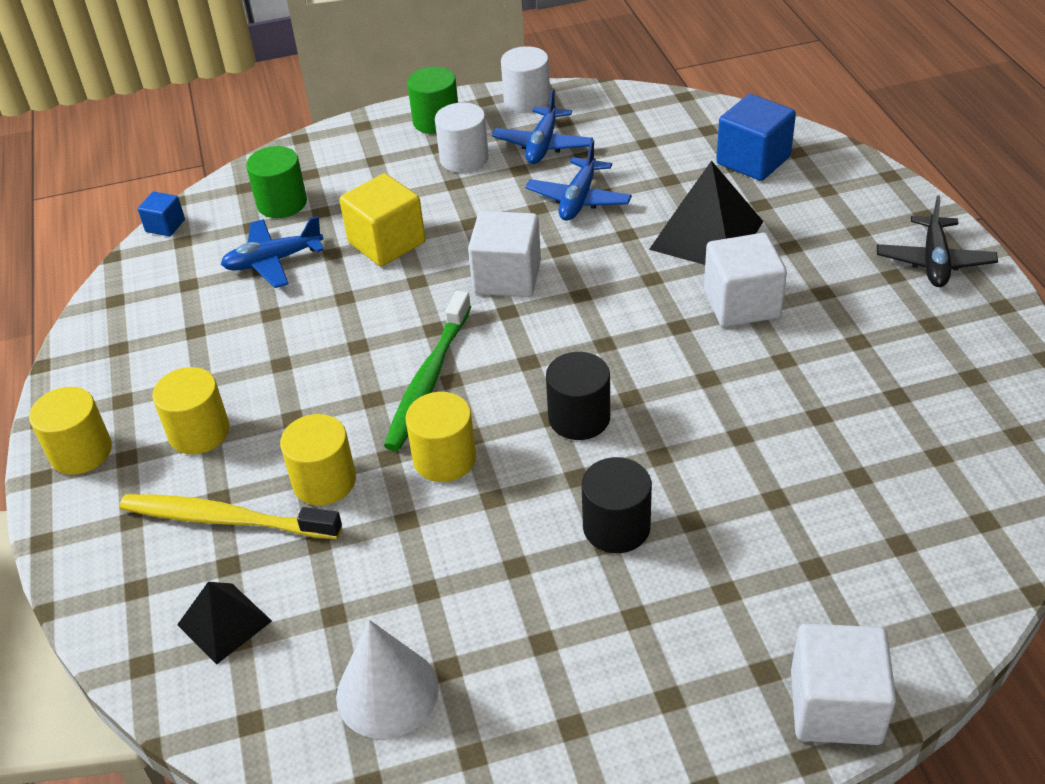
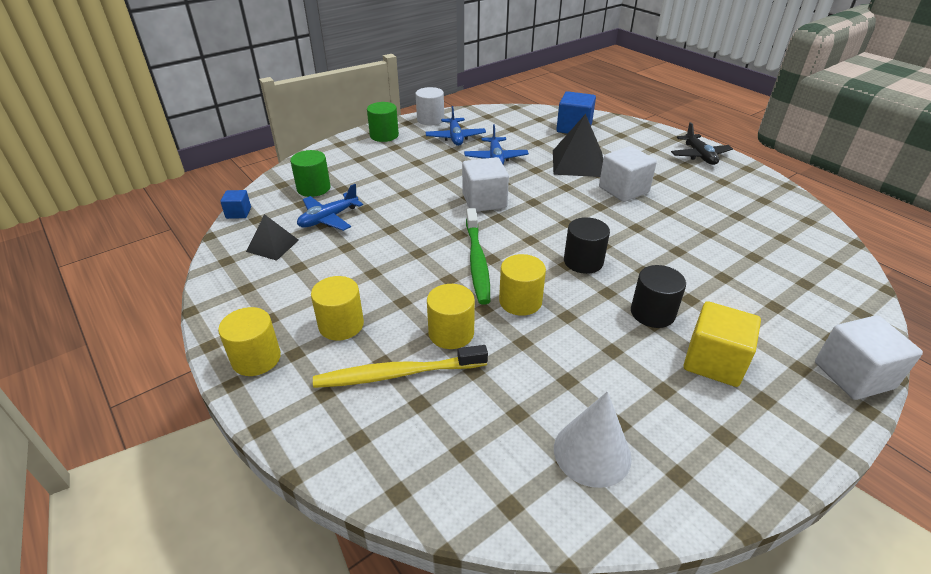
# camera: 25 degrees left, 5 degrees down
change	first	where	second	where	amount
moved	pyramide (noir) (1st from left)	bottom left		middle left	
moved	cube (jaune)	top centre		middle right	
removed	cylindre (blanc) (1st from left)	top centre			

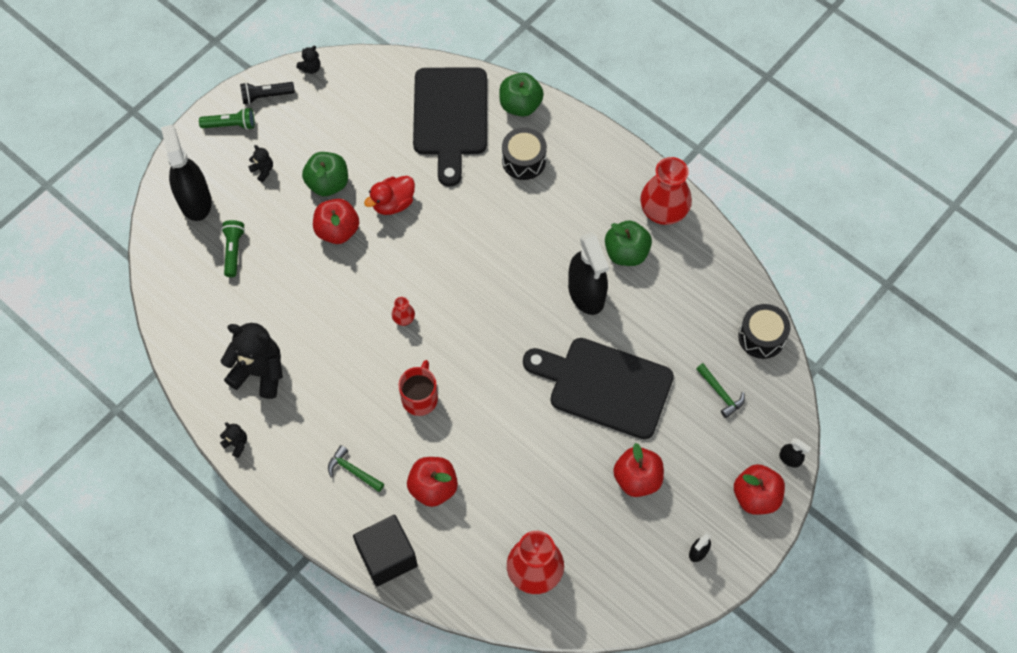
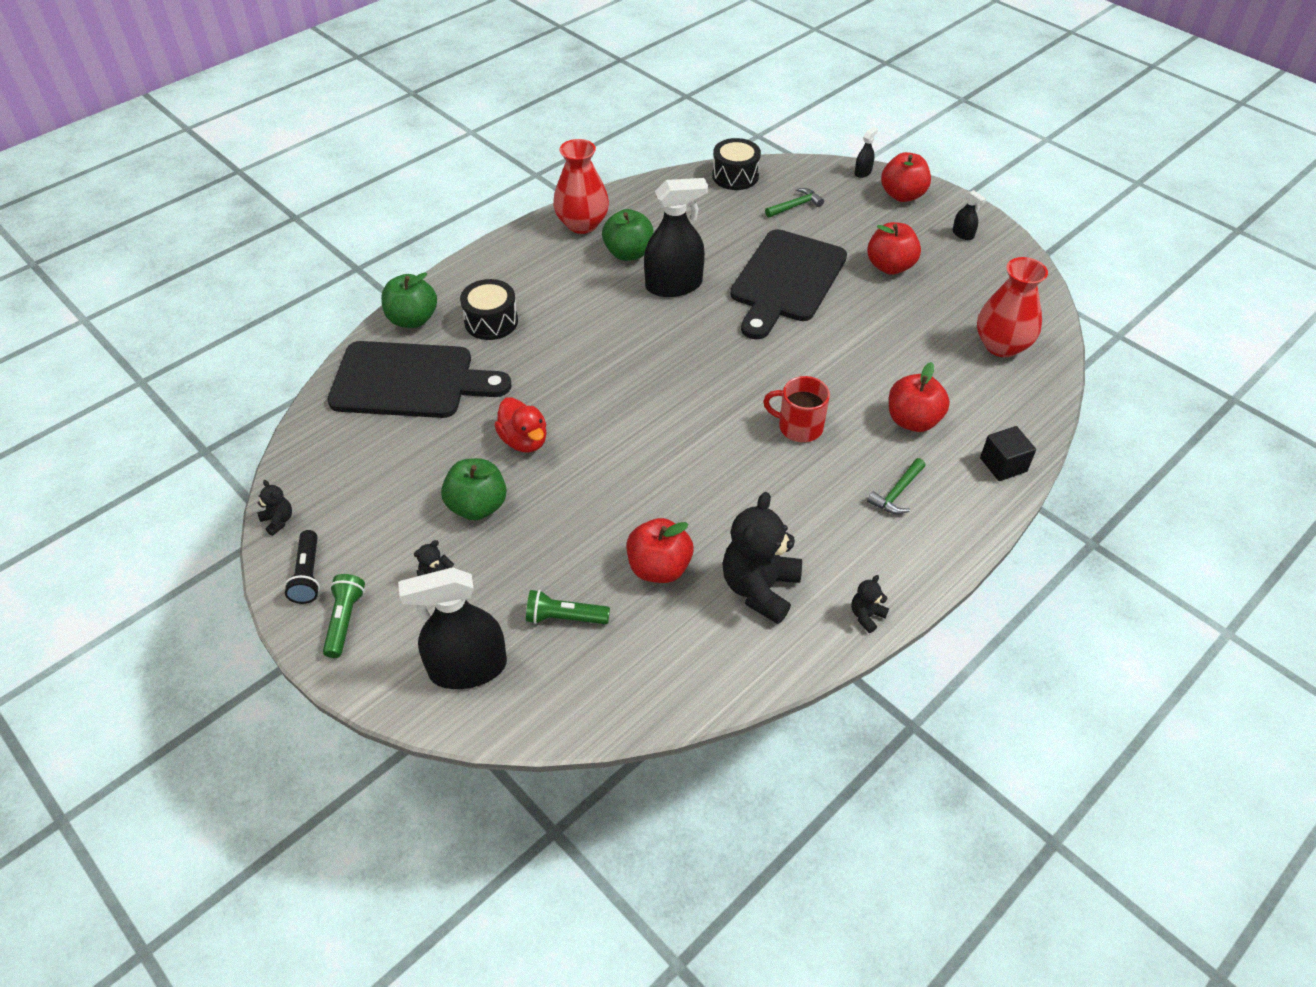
# camera: 85 degrees left, 15 degrees down
change	first	where	second	where	amount
moved	pomme (rouge) (1st from left)	middle left		centre	
resized	cube (noir)	bottom centre		middle right	x0.62
removed	vase (rouge) (1st from left)	centre			

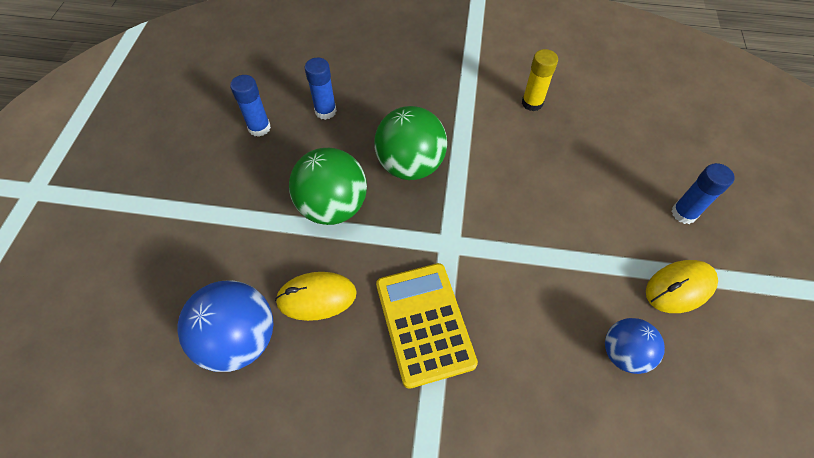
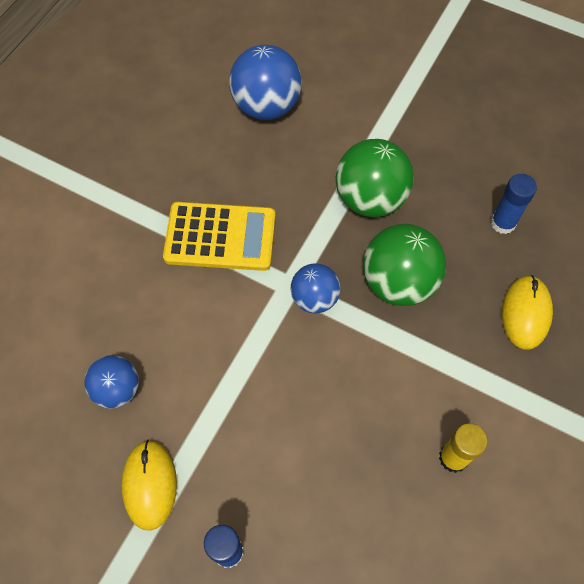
# camera: 110 degrees right, 5 degrees up
change	first	where	second	where	amount
removed	bâton de colle (bleu) (1st from left)	top left			
moved	souris (jaune) (1st from left in the first image)	centre	souris (jaune) (2nd from left)	middle right	
added			balle (bleu) (3rd from left)	centre	

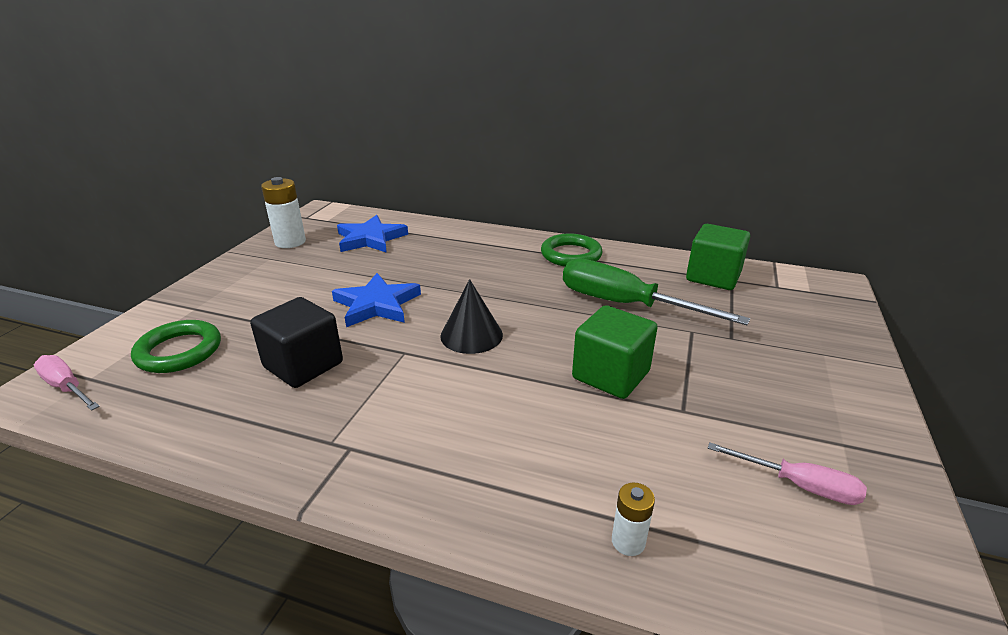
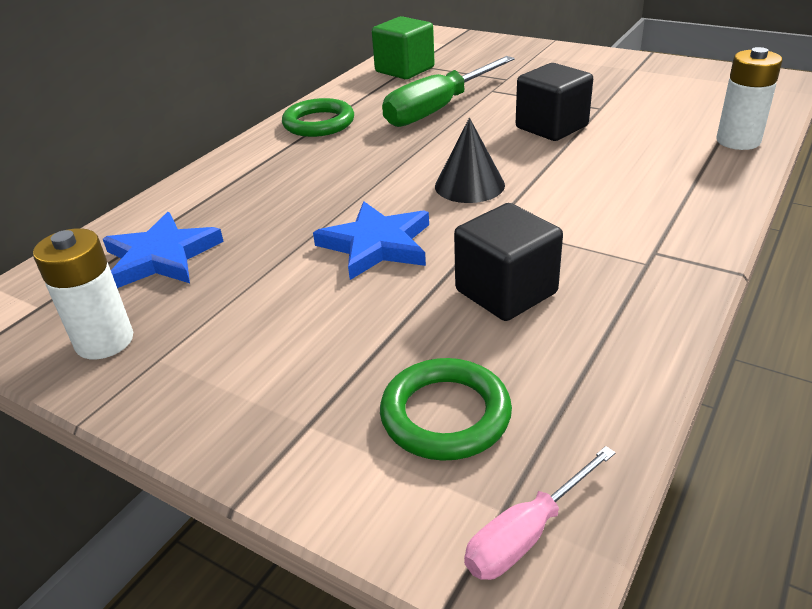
# camera: 75 degrees left, 5 degrees up
change	first	where	second	where	amount
recoloured	cube (vert) (1st from left)	centre	cube (noir) (2nd from left)	top right	
resized	pile (blanc) (2nd from left)	bottom centre		top right	x1.80
removed	tournevis (rose) (2nd from left)	bottom right			

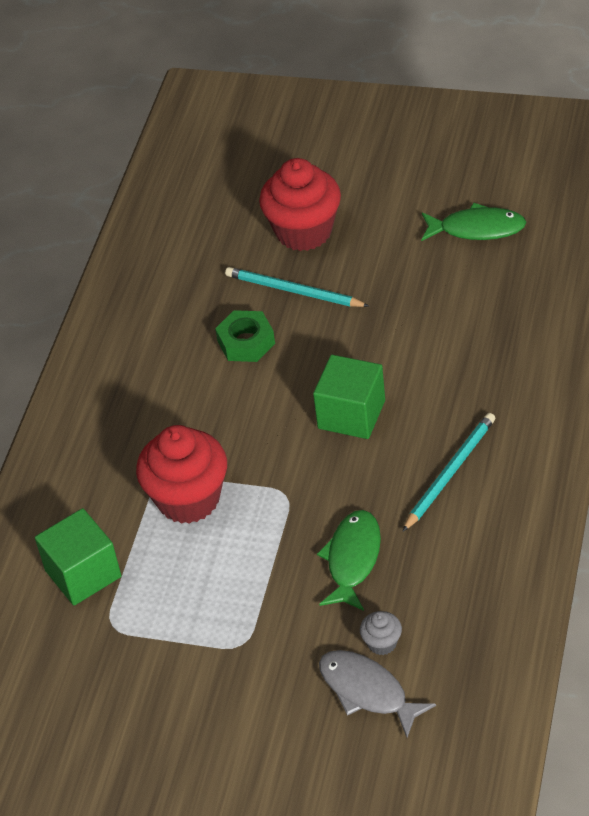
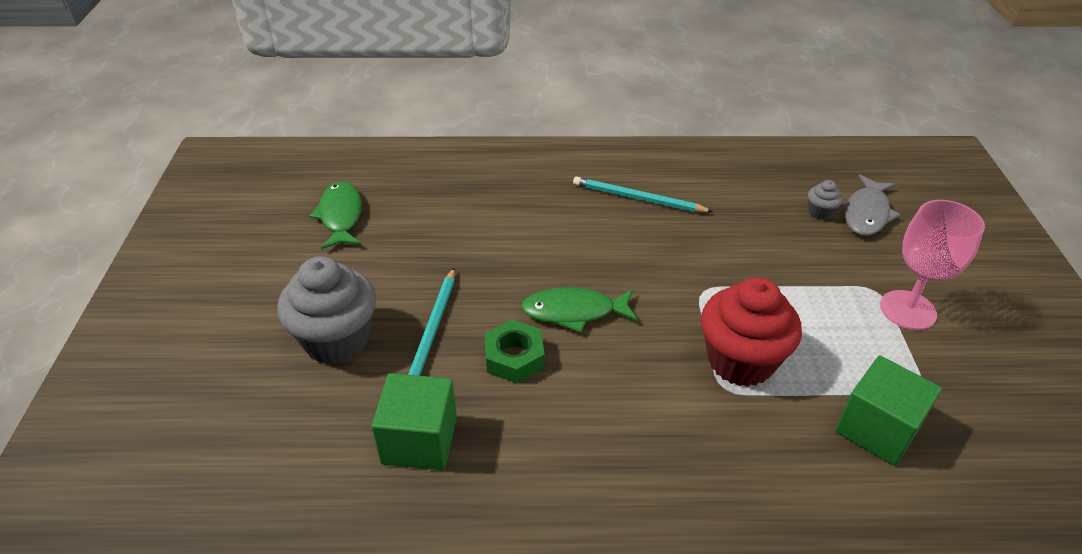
# camera: 110 degrees left, 5 degrees down
change	first	where	second	where	amount
recoloured	muffin (rouge) (2nd from left)	top centre	muffin (gris) (1st from left)	middle left	
moved	cube (vert) (2nd from left in the first image)	centre	cube (vert) (1st from left)	bottom centre	
moved	poisson (vert) (1st from left in the first image)	bottom centre	poisson (vert) (2nd from left)	centre	
added			verre à pied (rose)	middle right	

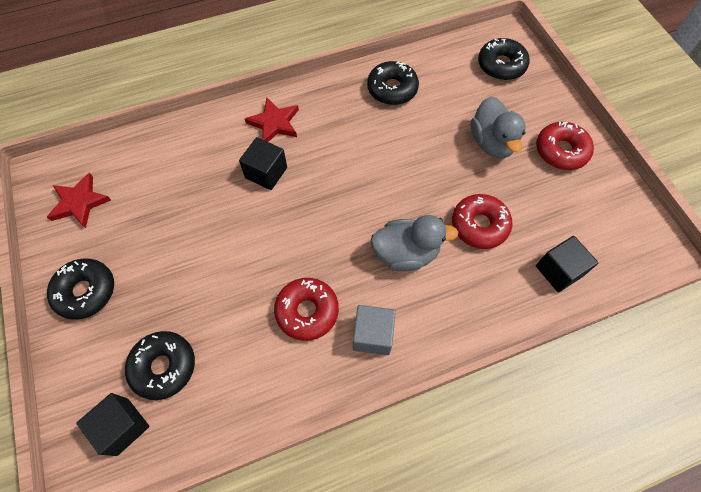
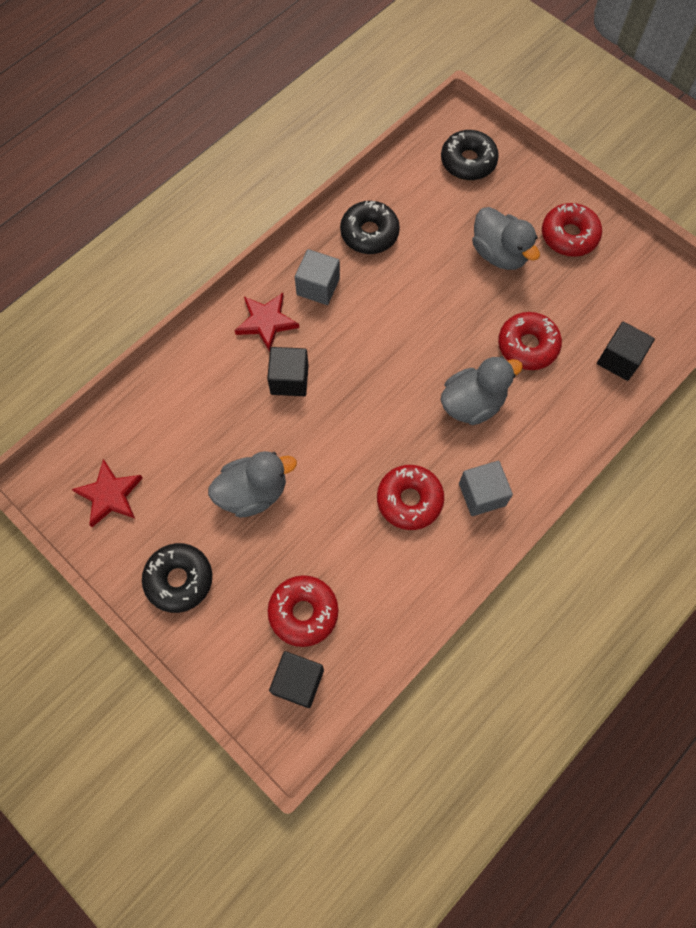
# camera: 25 degrees left, 5 degrees up
change	first	where	second	where	amount
recoloured	beignet (noir) (2nd from left)	bottom left	beignet (rouge) (1st from left)	centre	
added			canard (gris) (1st from left)	centre	
added			cube (gris) (1st from left)	top centre	

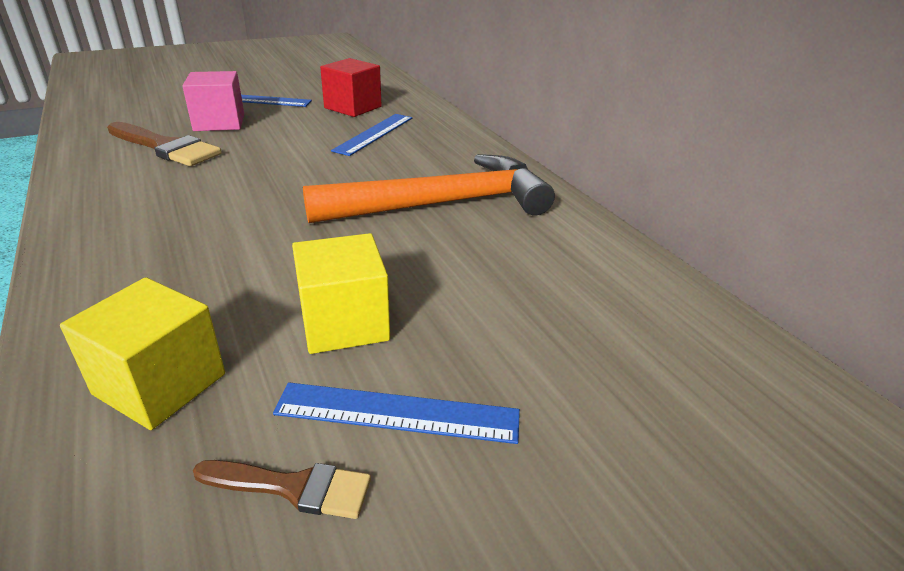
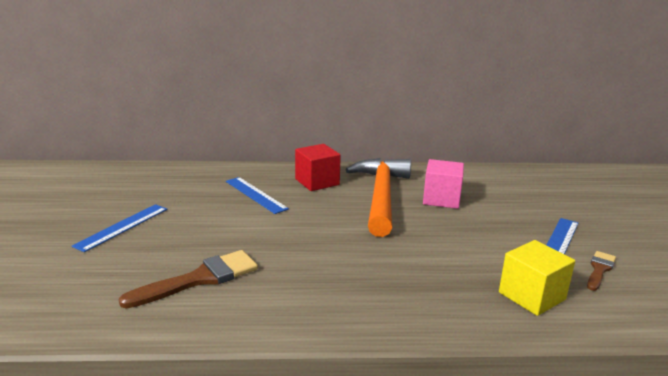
# camera: 65 degrees left, 10 degrees down
change	first	where	second	where	amount
moved	cube (rose)	top left		centre	
removed	cube (jaune) (2nd from left)	centre			
moved	cube (rouge)	top centre		centre	

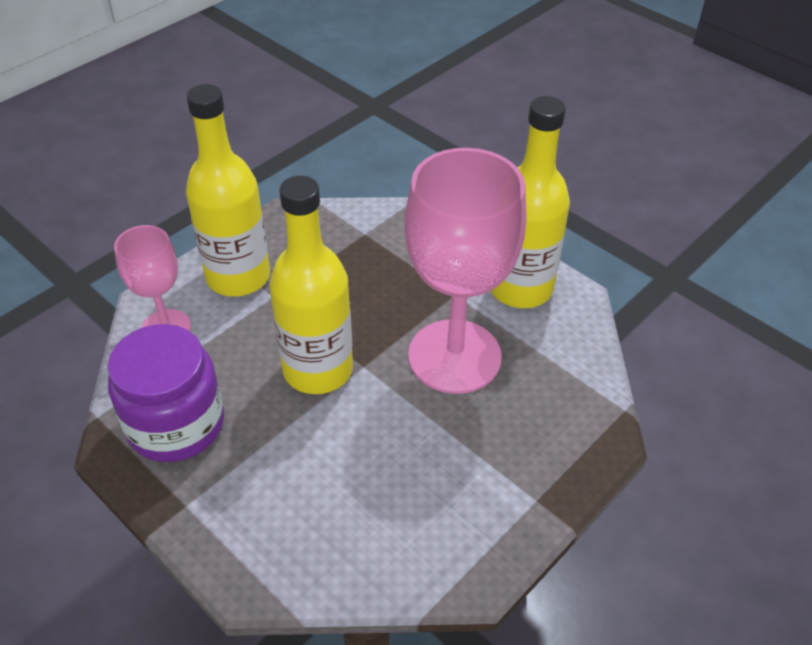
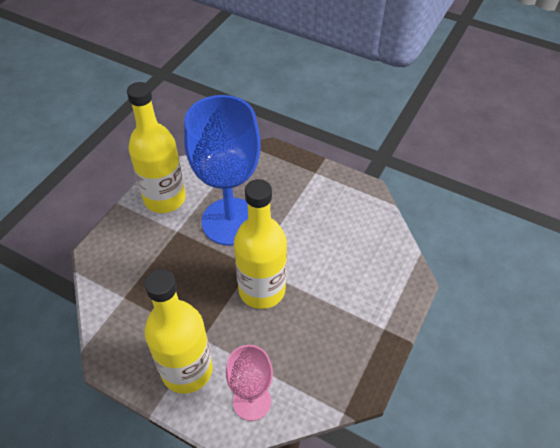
# camera: 105 degrees left, 5 degrees up
change	first	where	second	where	amount
removed	bocal (violet)	middle left			
recoloured	verre à pied (rose) (2nd from left)	centre	verre à pied (bleu)	centre	

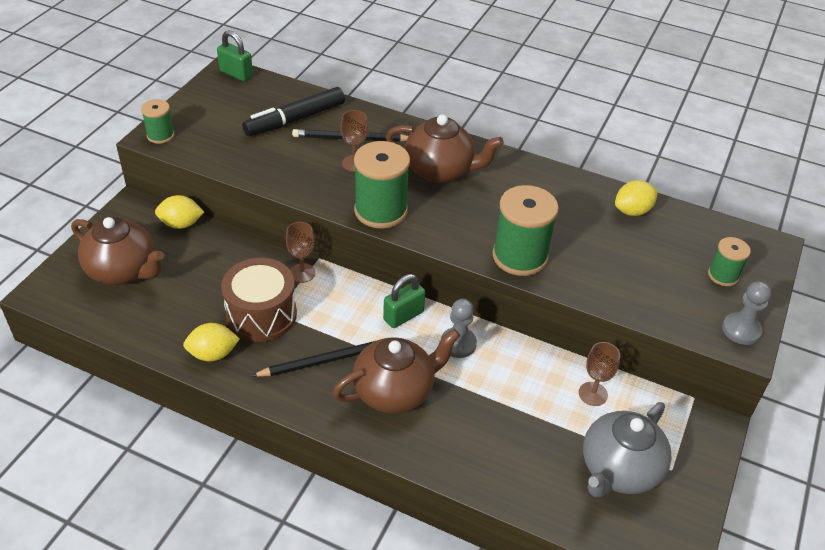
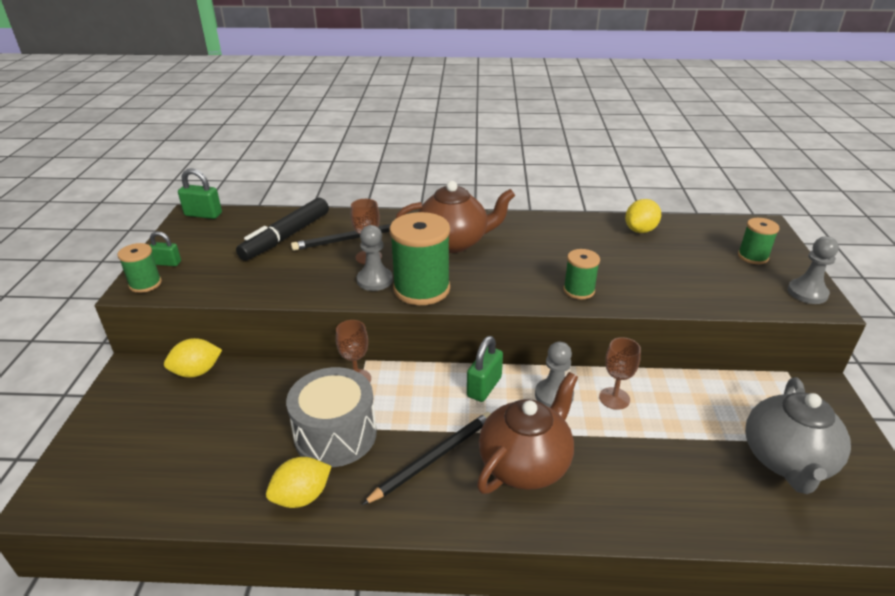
# camera: 20 degrees left, 10 degrees down
change	first	where	second	where	amount
removed	théière (marron) (1st from left)	middle left			
recoloured	tambour (marron)	middle left	tambour (gris)	bottom centre	
resized	bobine (vert) (3rd from left)	centre		centre	x0.55
moved	verre à pied (marron) (3rd from left)	bottom right		middle right	
added			cadenas (vert) (1st from left)	middle left	
added			pion (gris) (1st from left)	centre	

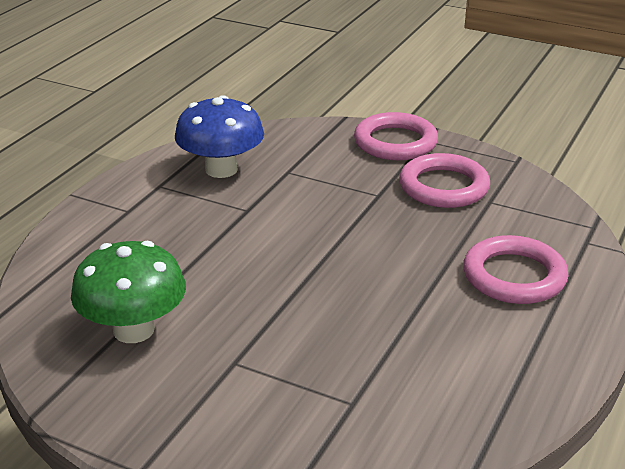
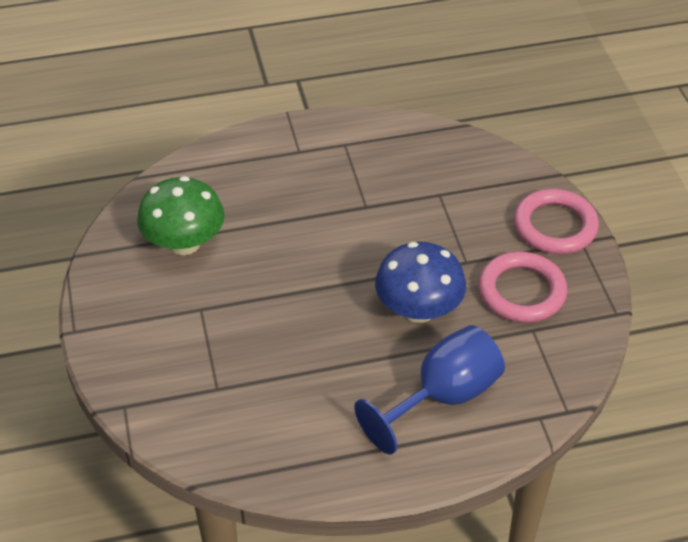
# camera: 50 degrees right, 15 degrees up
change	first	where	second	where	amount
moved	champignon (bleu)	top centre		centre	
replaced	anneau (rose) (3rd from left)	middle right	verre à pied (bleu)	bottom centre	

